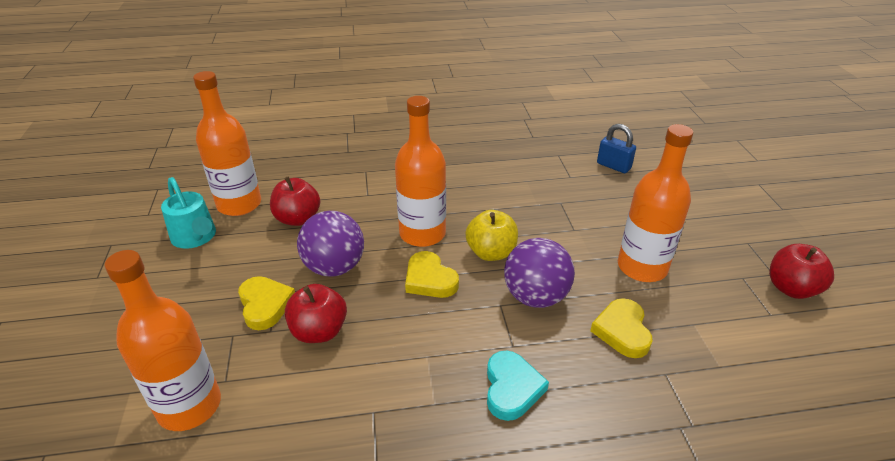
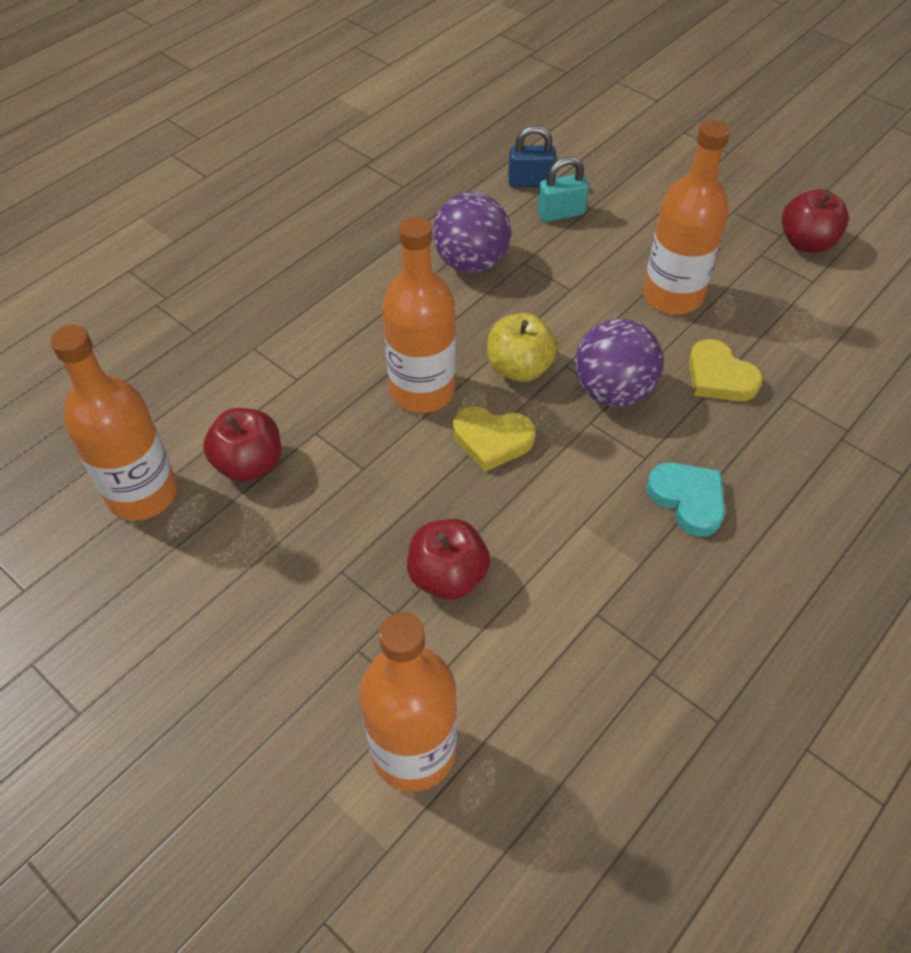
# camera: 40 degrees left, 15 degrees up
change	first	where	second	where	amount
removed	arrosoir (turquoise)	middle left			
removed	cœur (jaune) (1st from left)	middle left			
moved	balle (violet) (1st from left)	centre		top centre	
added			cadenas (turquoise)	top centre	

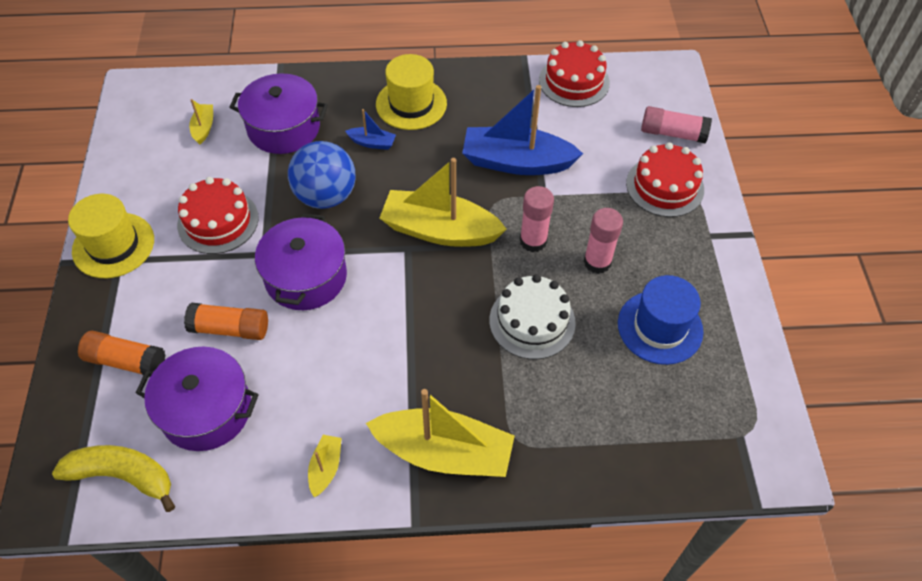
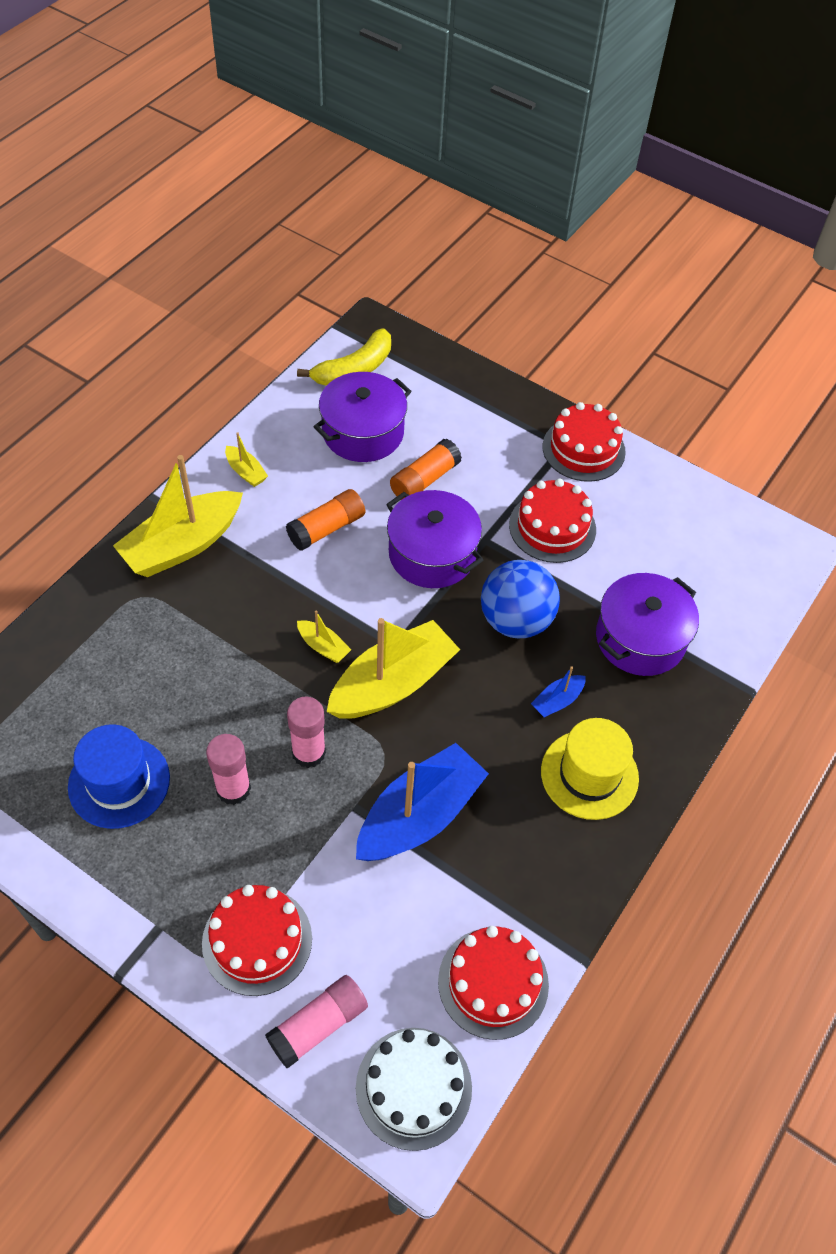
# camera: 125 degrees right, 0 degrees up
change	first	where	second	where	amount
replaced	chapeau (jaune) (1st from left)	middle left	gâteau (rouge) (4th from left)	middle right	
moved	bâton de colle (orange) (1st from left)	middle left		centre	
moved	bateau (jaune) (1st from left in the first image)	top left	bateau (jaune) (3rd from left)	centre	
moved	gâteau (blanc)	centre		bottom centre	

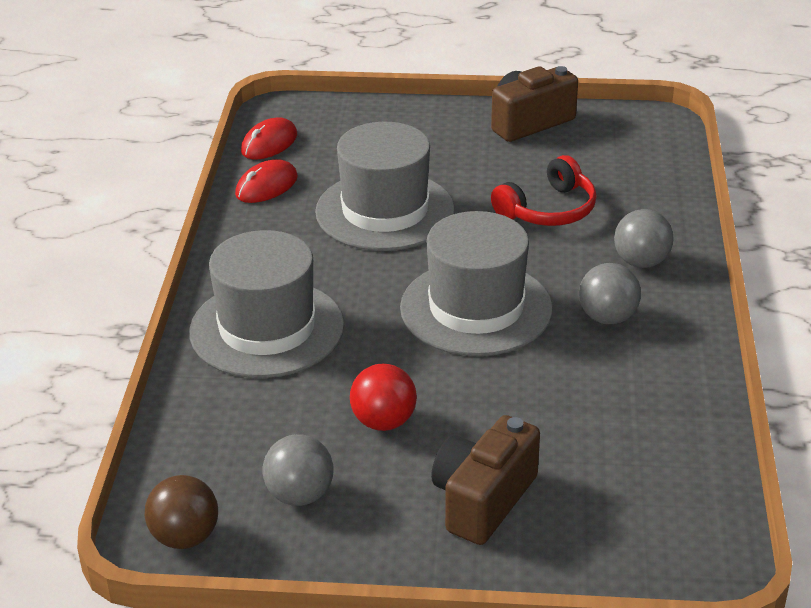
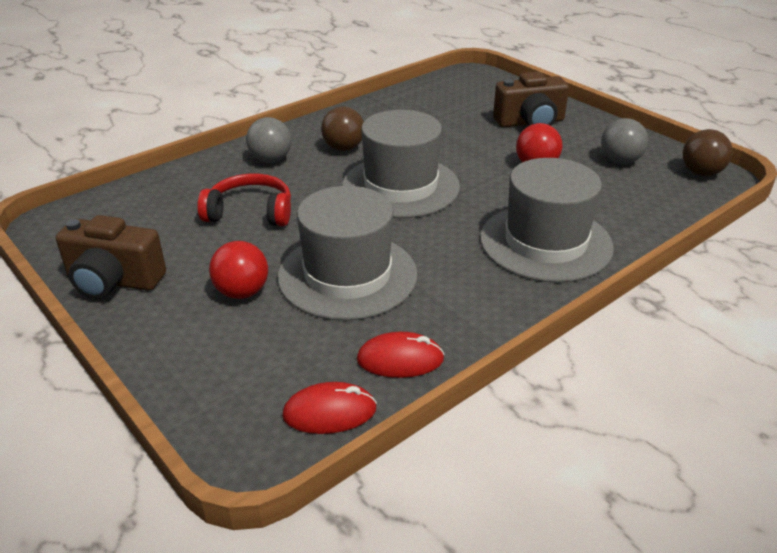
# camera: 135 degrees left, 0 degrees up
change	first	where	second	where	amount
recoloured	balle (gris) (2nd from left)	middle right	balle (marron) (1st from left)	top centre	
added			balle (rouge) (1st from left)	middle left	

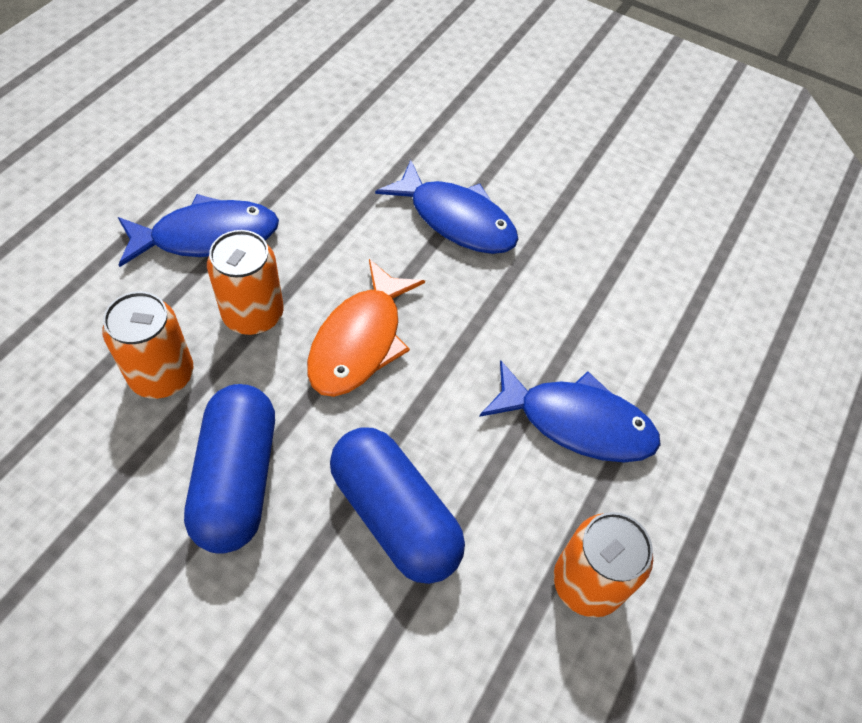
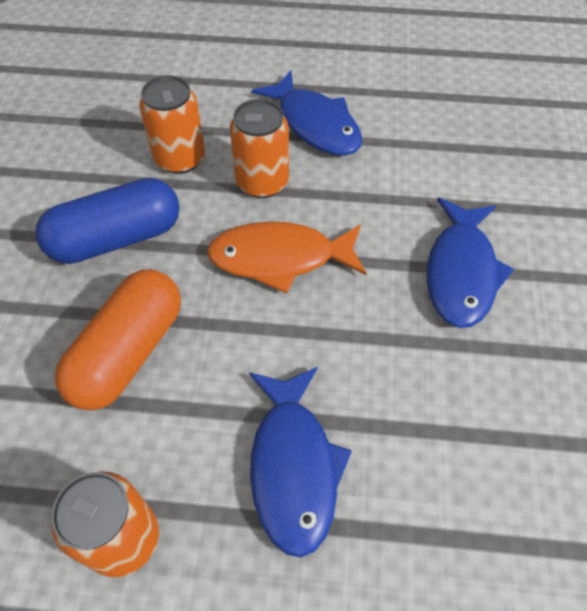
# camera: 70 degrees right, 0 degrees up
change	first	where	second	where	amount
recoloured	gélule (bleu) (2nd from left)	bottom centre	gélule (orange)	middle left	

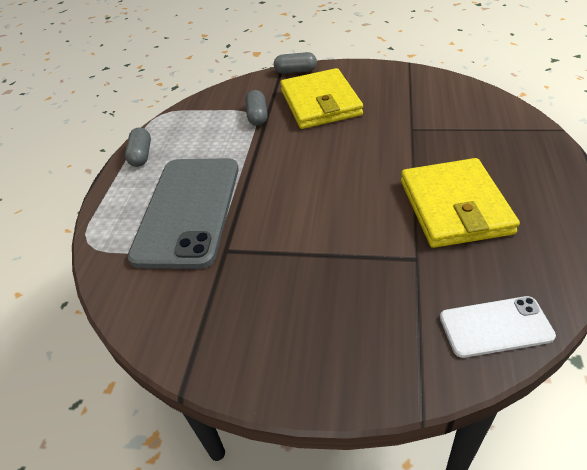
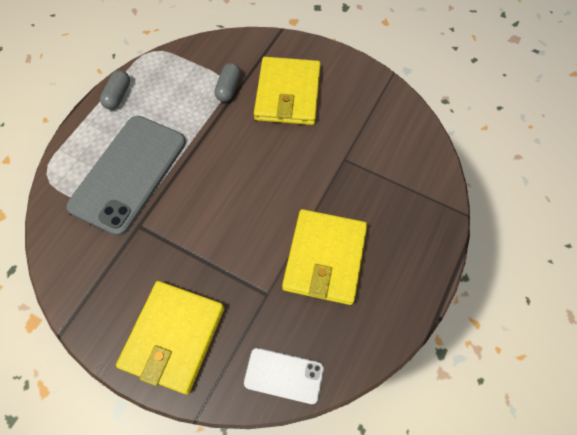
# camera: 15 degrees right, 20 degrees up
change	first	where	second	where	amount
removed	gélule (gris) (3rd from left)	top centre			
added			portefeuille (jaune) (1st from left)	bottom left	

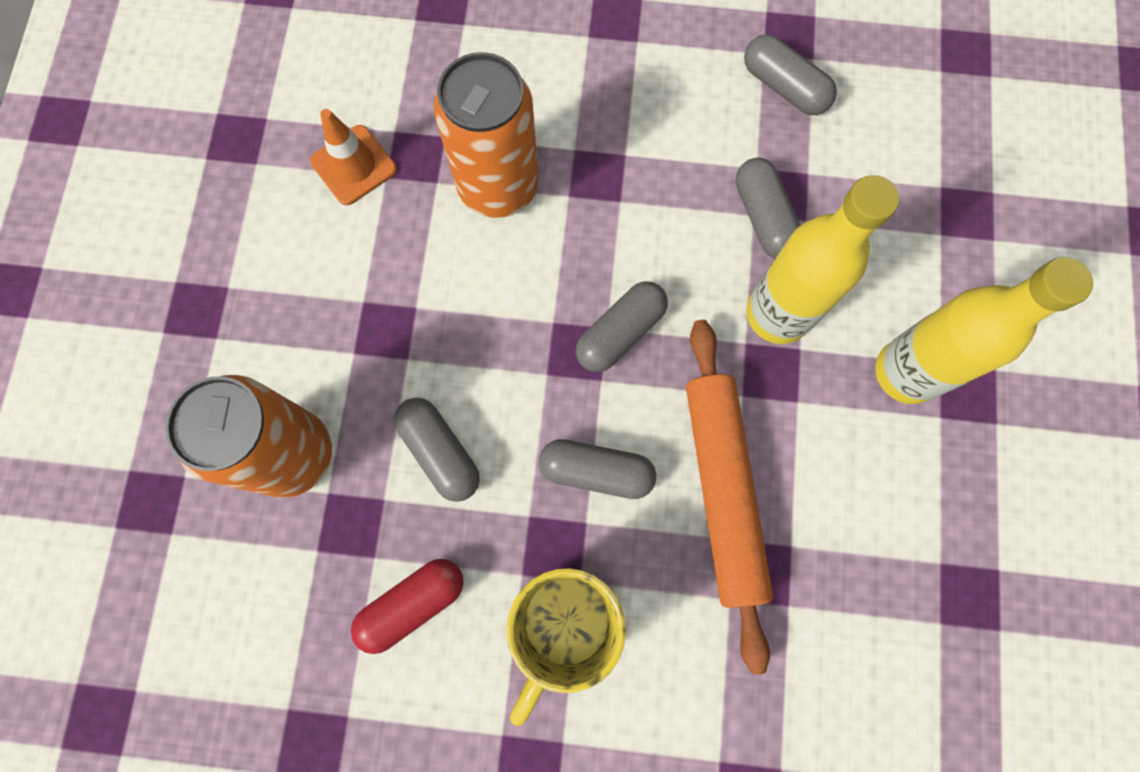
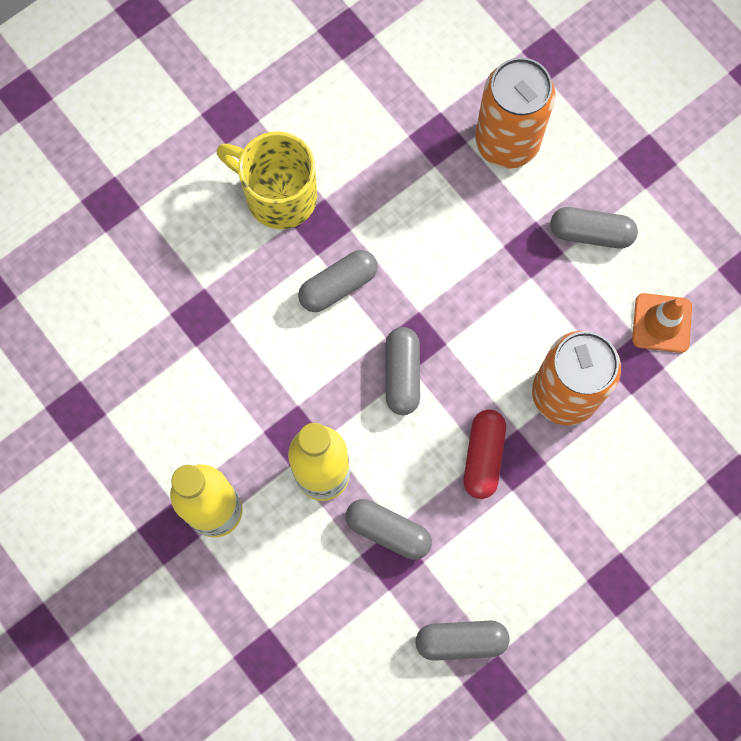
# camera: 135 degrees right, 0 degrees up
change	first	where	second	where	amount
moved	gélule (rouge)	bottom centre		centre	
moved	gélule (gris) (1st from left in the first image)	centre	gélule (gris) (5th from left)	top right	
turned	tasse (jaune)	bottom centre		top centre	45 degrees counterclockwise
removed	rouleau à pâtisserie (orange)	centre			

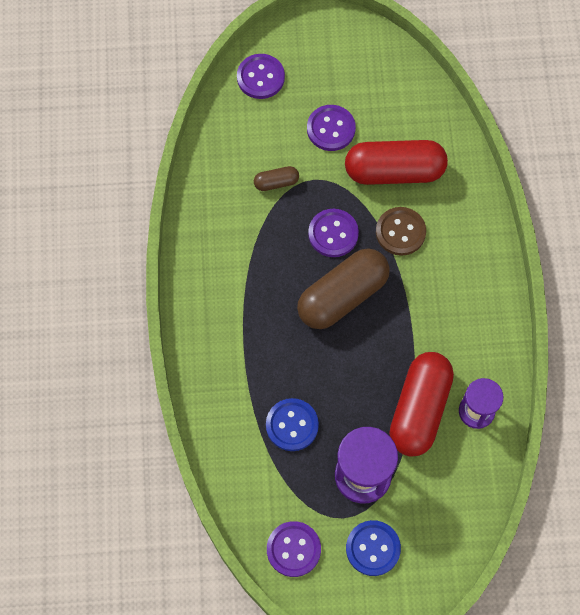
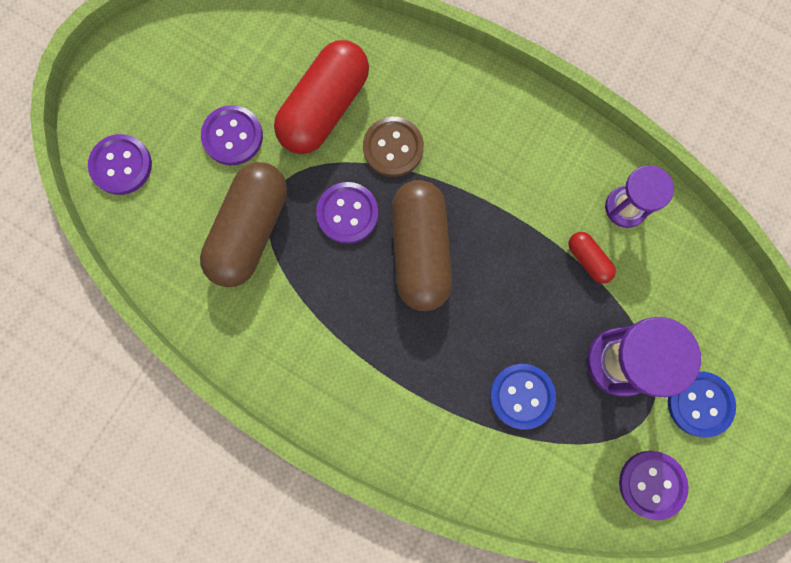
# camera: 55 degrees left, 10 degrees up
change	first	where	second	where	amount
resized	gélule (marron) (1st from left)	top centre		middle left	x2.21
resized	gélule (rouge) (2nd from left)	middle right		middle right	x0.45

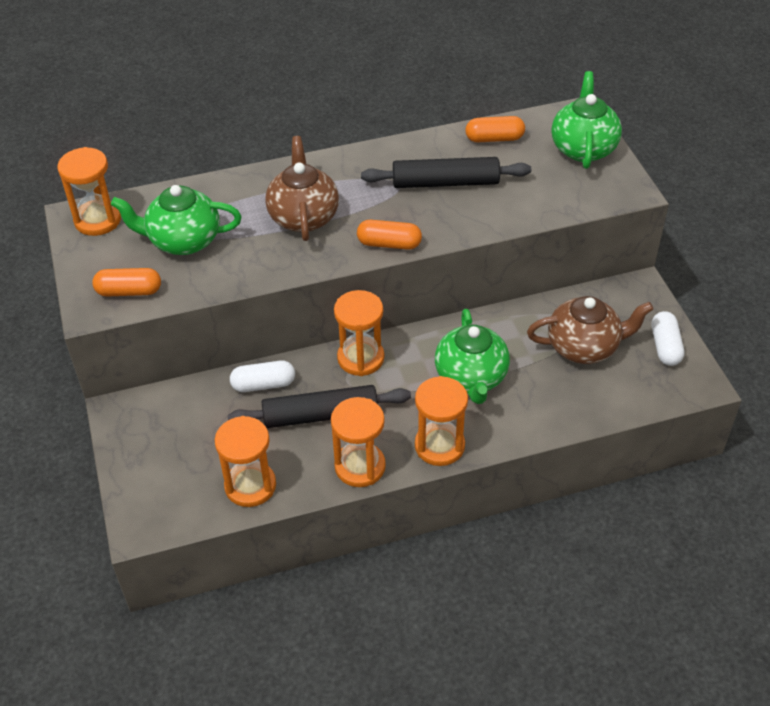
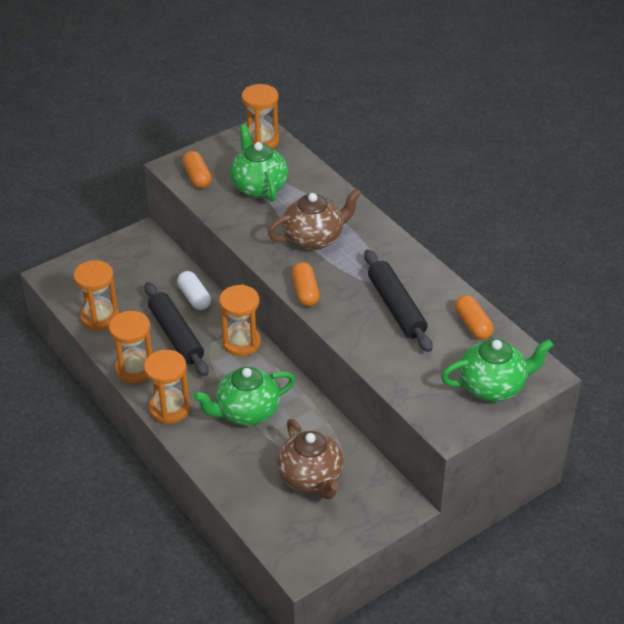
# camera: 70 degrees right, 5 degrees down
change	first	where	second	where	amount
removed	gélule (blanc) (2nd from left)	middle right			

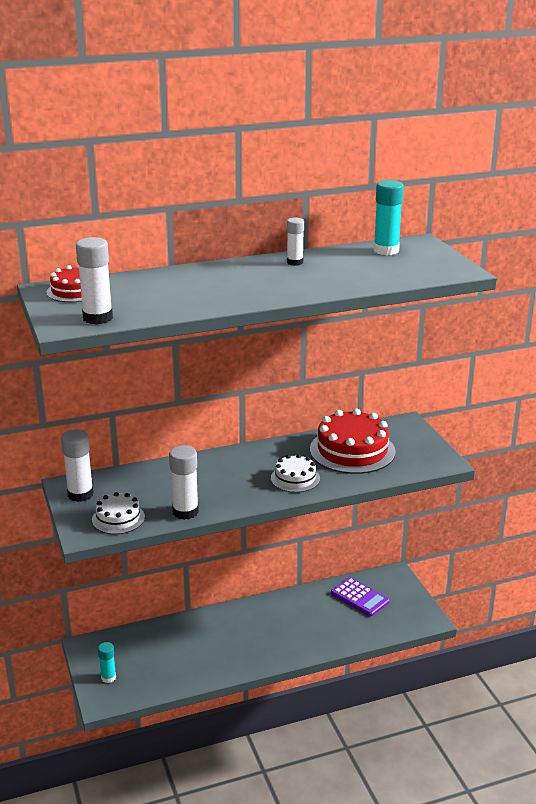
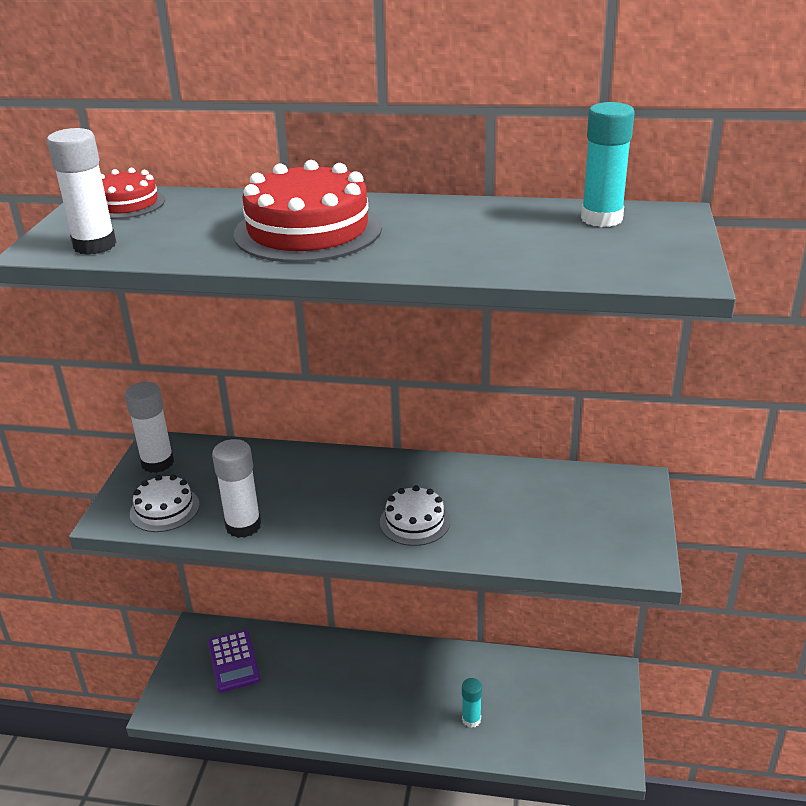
# camera: 30 degrees right, 5 degrees up
change	first	where	second	where	amount
moved	bâton de colle (turquoise) (1st from left)	bottom left		bottom centre	
removed	bâton de colle (blanc) (4th from left)	top centre			
moved	gâteau (rouge) (2nd from left)	centre		top centre	
moved	calculatrice (violet)	bottom right		bottom left	

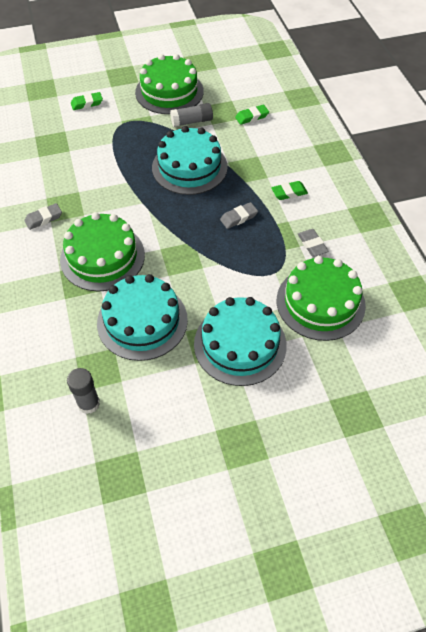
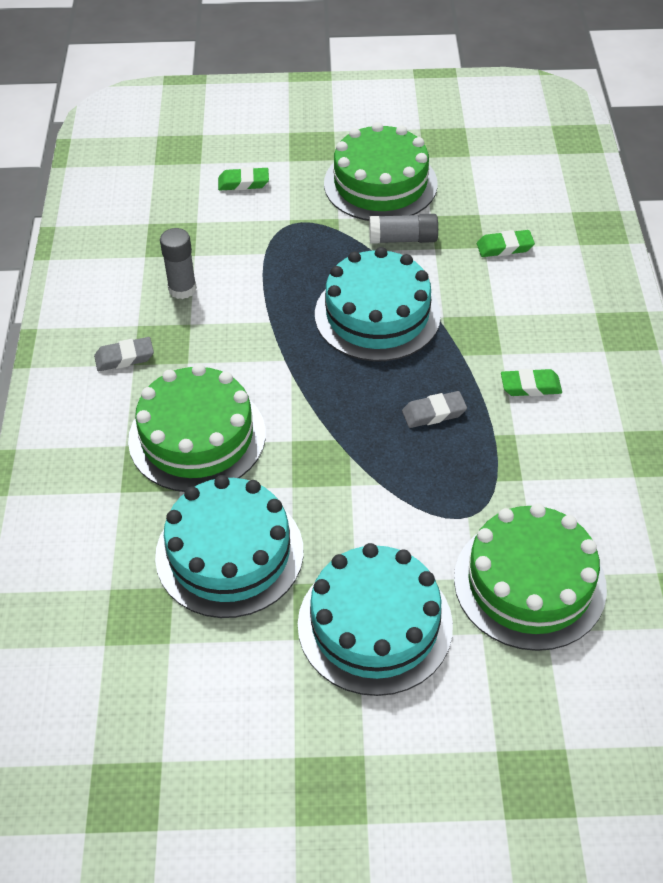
# camera: 15 degrees right, 5 degrees down
change	first	where	second	where	amount
moved	bâton de colle (gris) (1st from left)	middle left		top left	
removed	gomme (gris) (3rd from left)	middle right			

